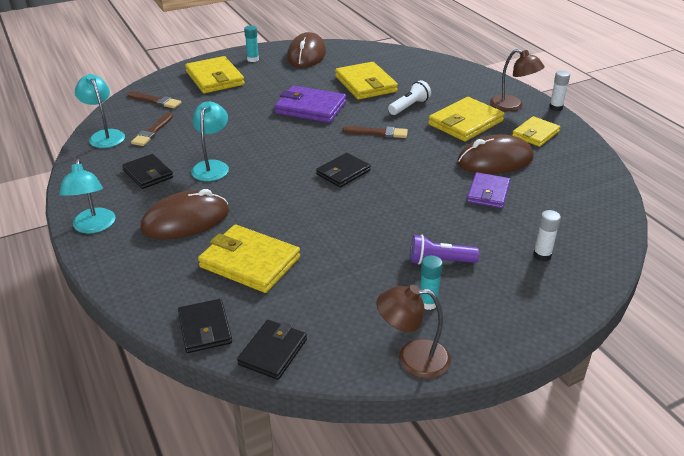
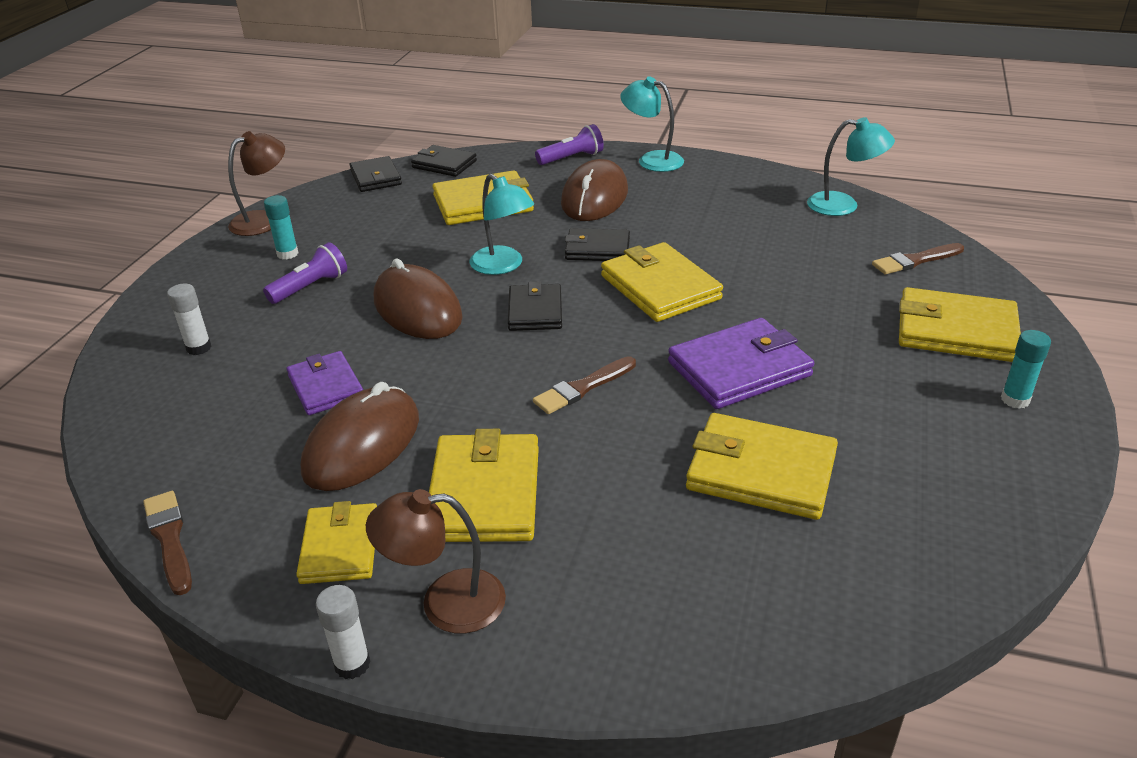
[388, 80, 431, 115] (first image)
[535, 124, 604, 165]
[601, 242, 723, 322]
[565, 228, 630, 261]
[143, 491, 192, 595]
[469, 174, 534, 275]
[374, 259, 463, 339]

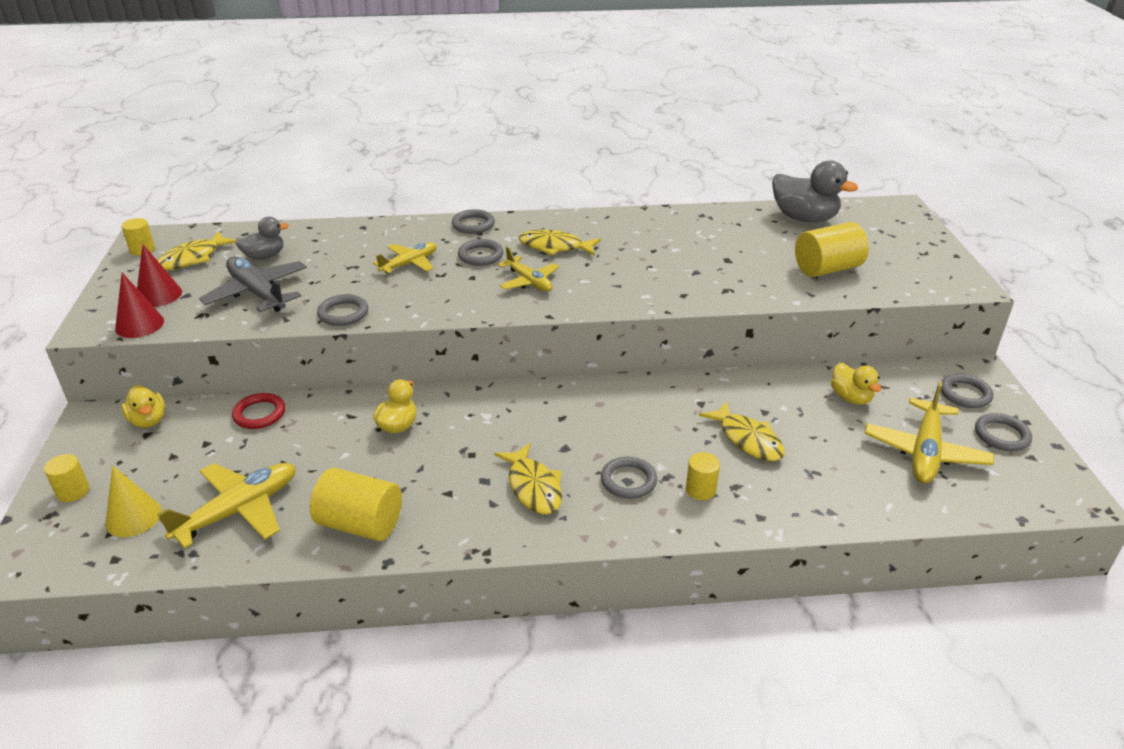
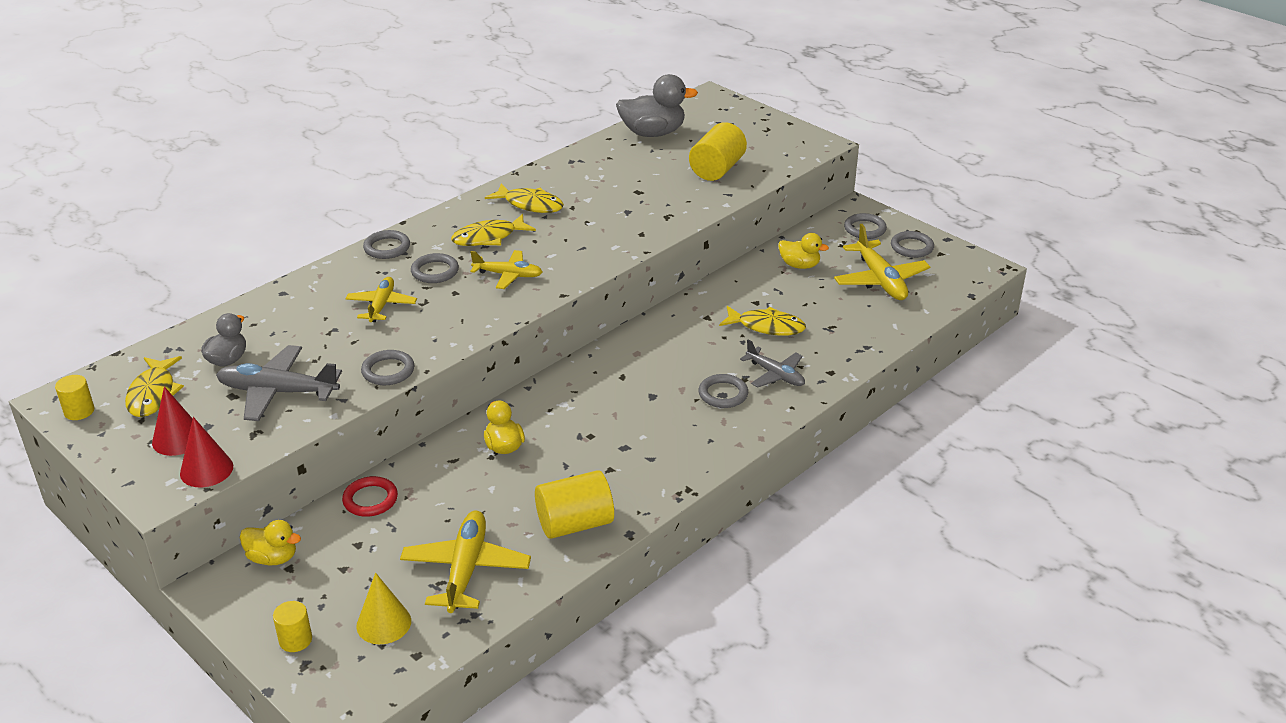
[485, 183, 564, 213]
[740, 340, 805, 387]

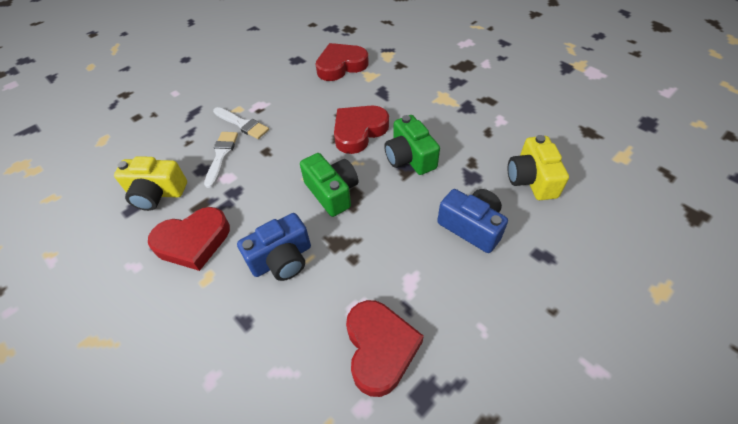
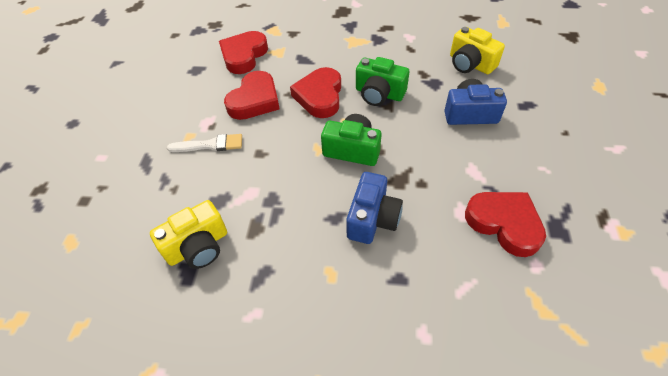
[204, 132, 238, 188] (first image)
[224, 71, 280, 120]

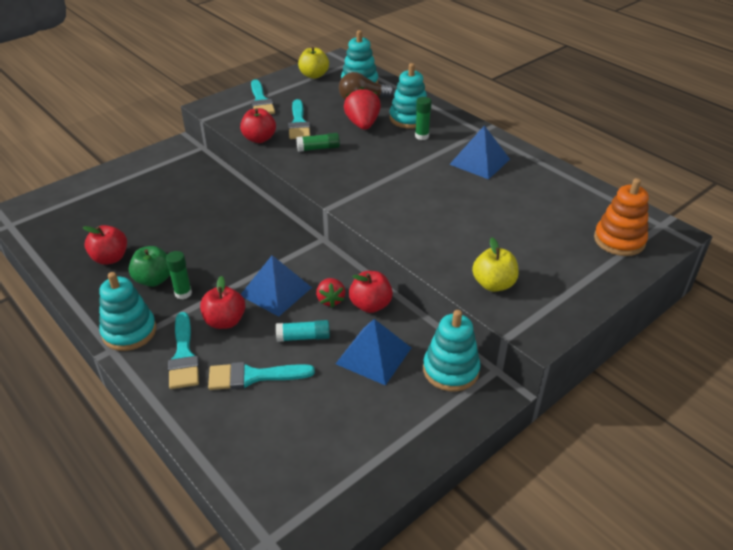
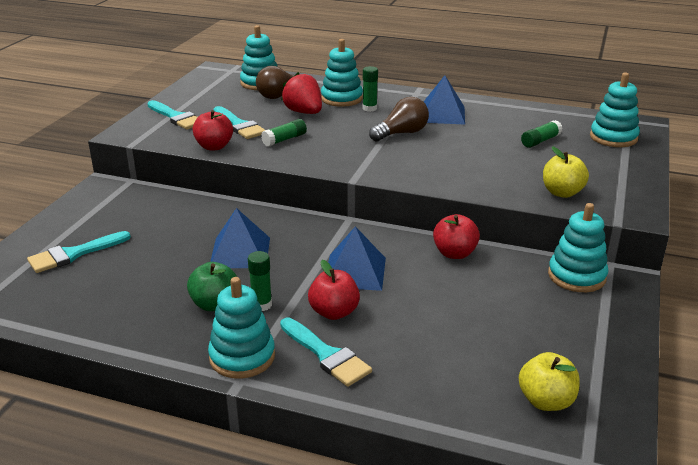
[83, 225, 127, 265] (first image)
[276, 320, 330, 342] (first image)
[316, 278, 345, 308] (first image)
[369, 97, 429, 141]
[521, 120, 563, 148]
[27, 231, 131, 273]
[519, 352, 580, 411]
[210, 208, 270, 268]
[590, 73, 640, 147]

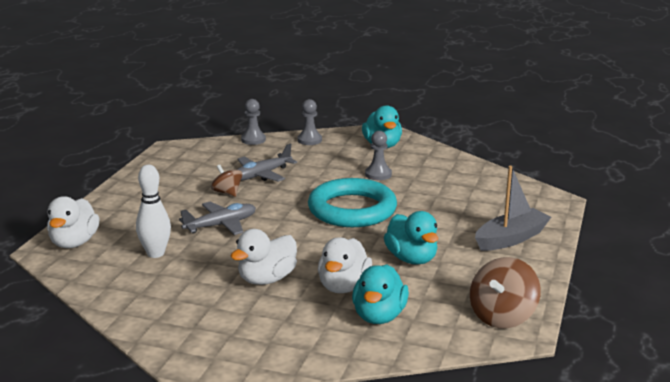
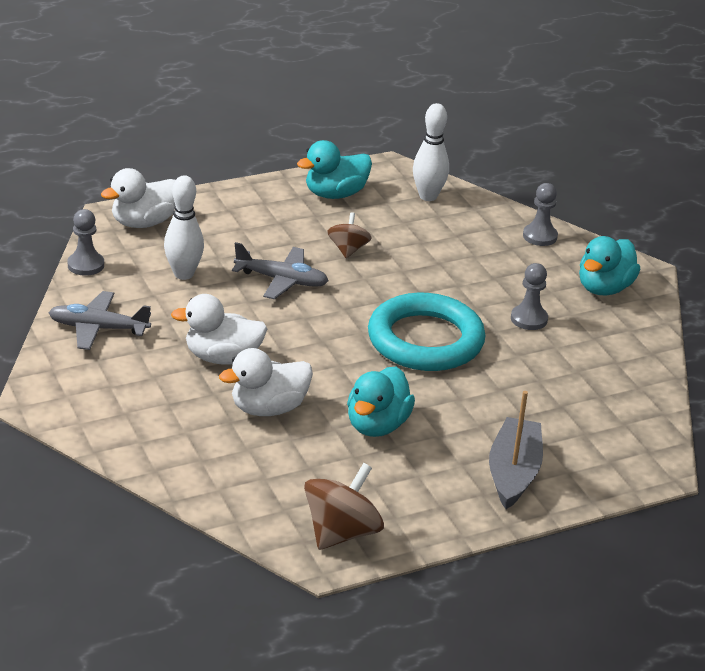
[413, 103, 449, 201]
[48, 291, 151, 350]
[67, 209, 104, 276]
[297, 140, 372, 199]
[304, 463, 384, 550]
[489, 391, 543, 509]

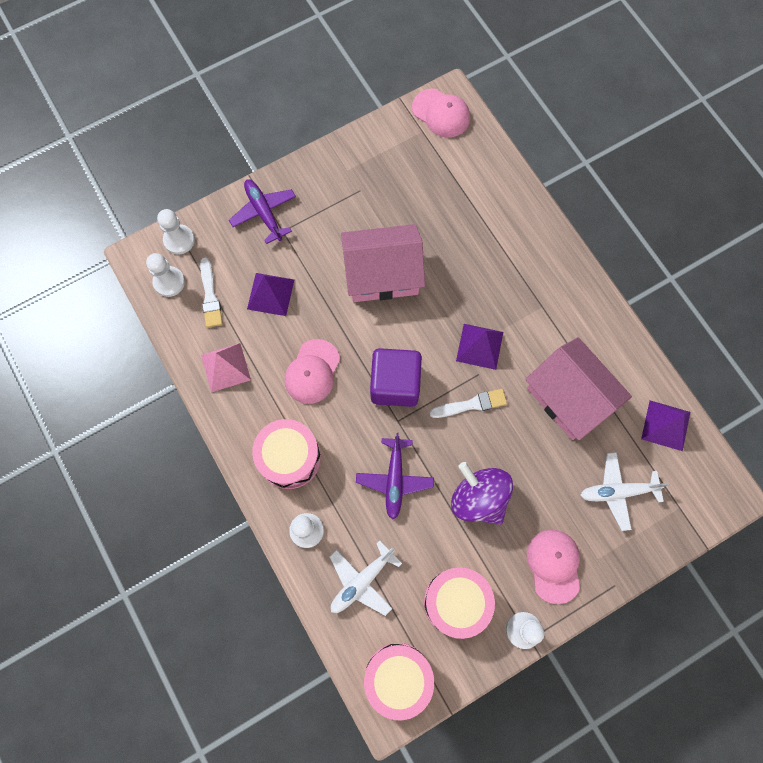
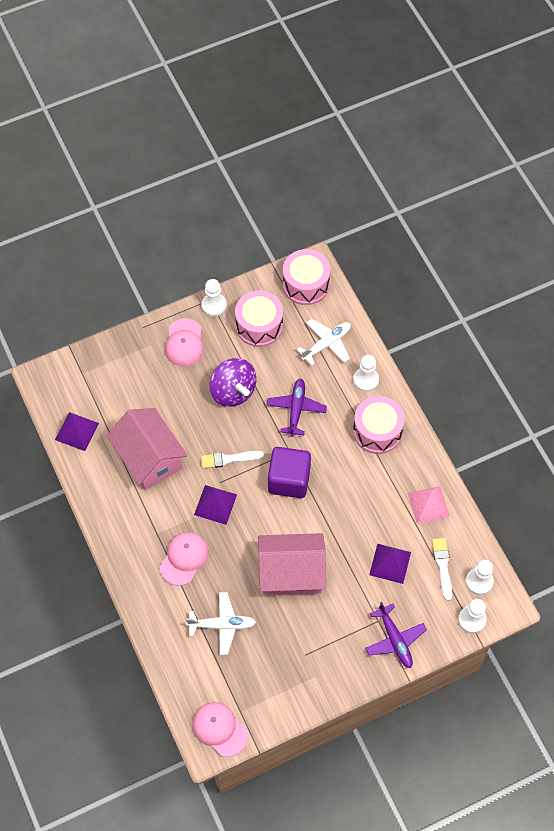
[160, 532, 209, 586]
[186, 592, 256, 655]

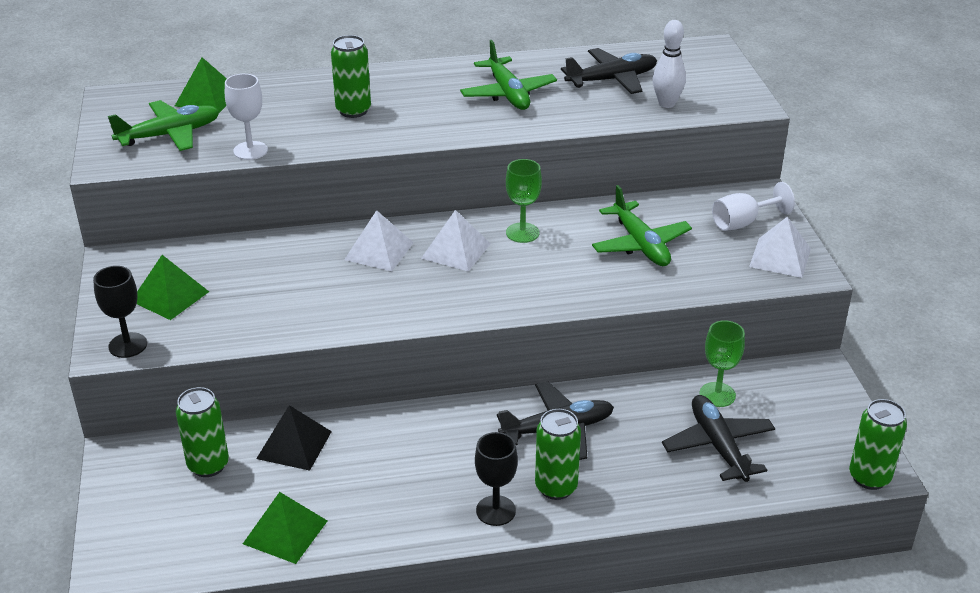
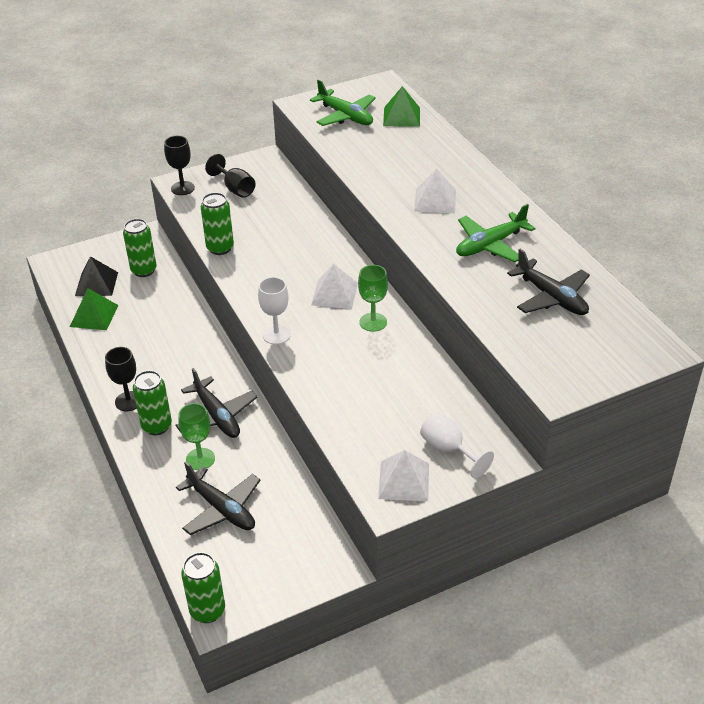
[592, 185, 692, 266] (first image)
[653, 20, 686, 108] (first image)
[258, 277, 291, 344]
[75, 256, 118, 296]
[201, 192, 234, 255]
[414, 169, 456, 213]
[178, 403, 215, 470]
[205, 154, 255, 198]
[176, 462, 261, 535]

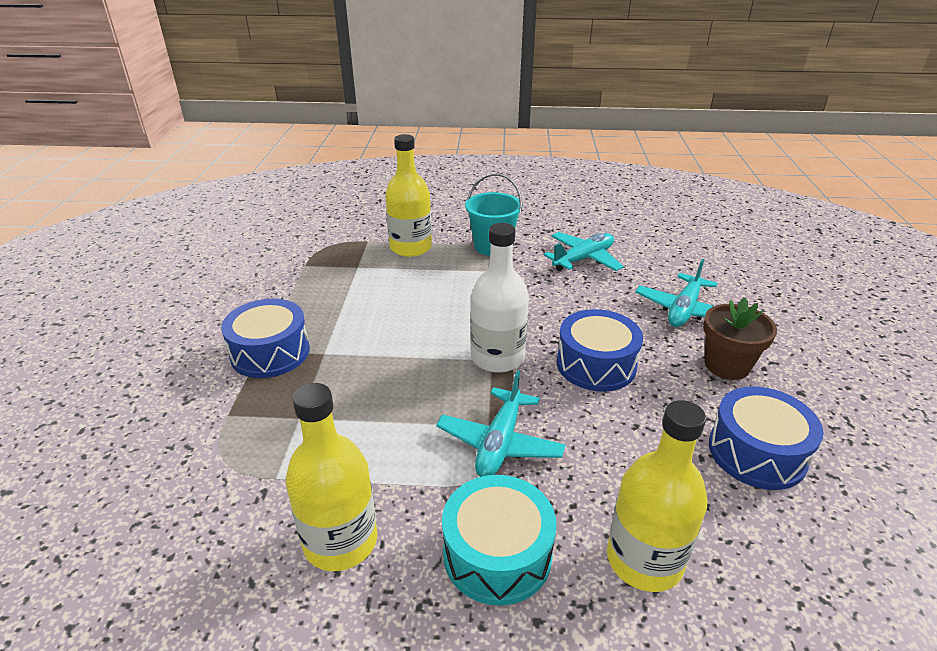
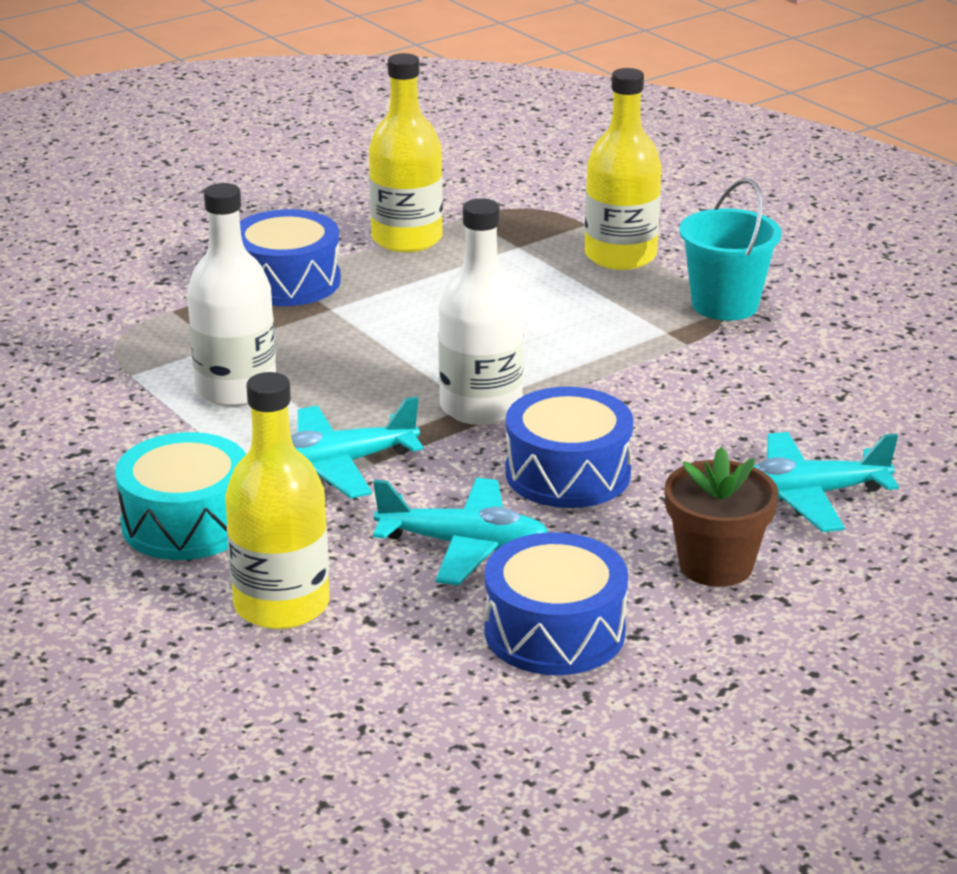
[187, 183, 276, 407]
[369, 53, 443, 252]
[373, 478, 548, 585]

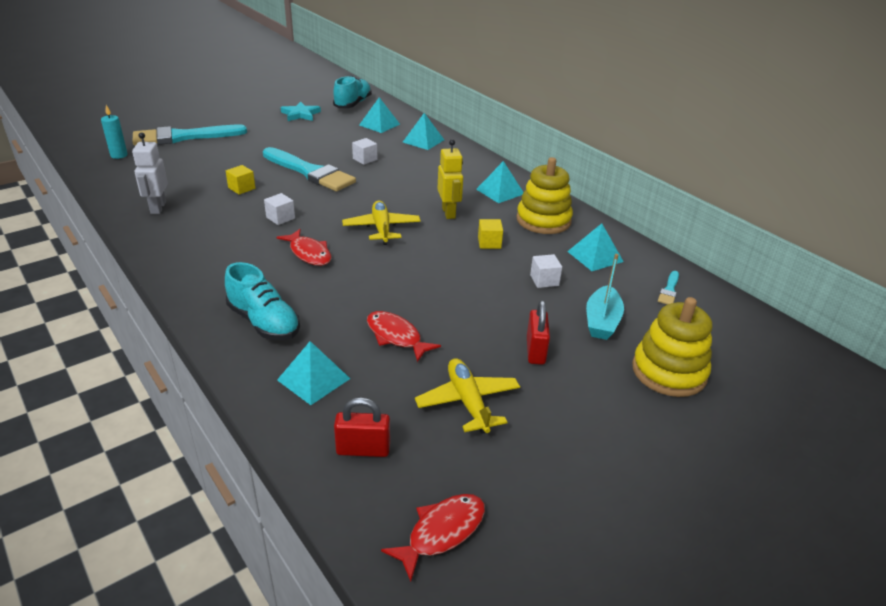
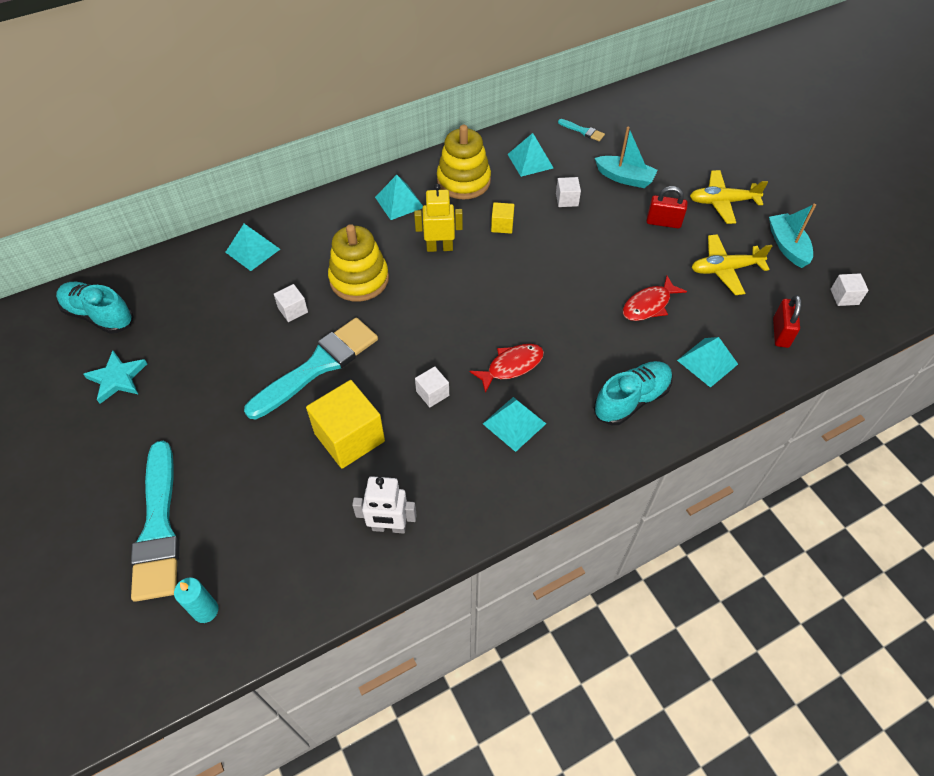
[769, 204, 816, 268]
[690, 170, 768, 224]
[483, 397, 546, 452]
[328, 224, 389, 302]
[831, 273, 869, 306]
[306, 380, 385, 469]

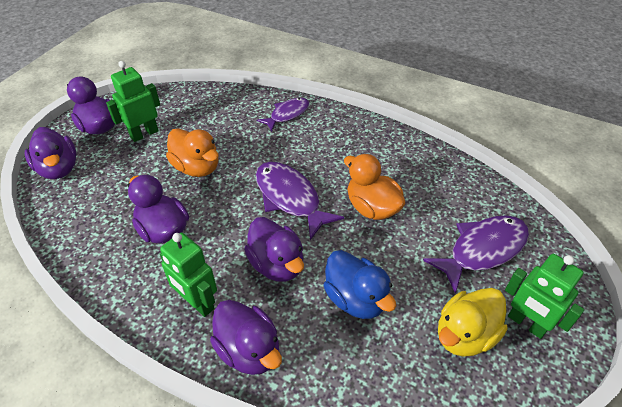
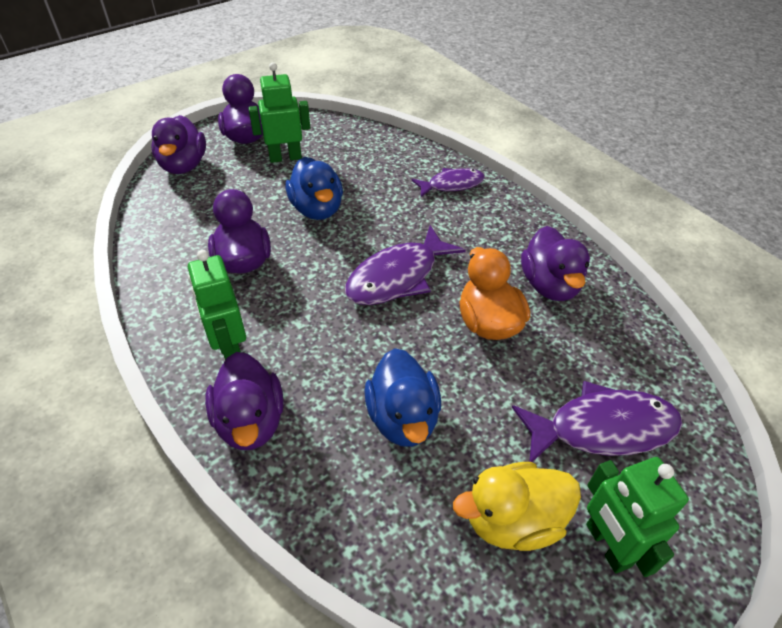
[521, 226, 590, 301]
[285, 157, 343, 220]
[345, 225, 466, 305]

